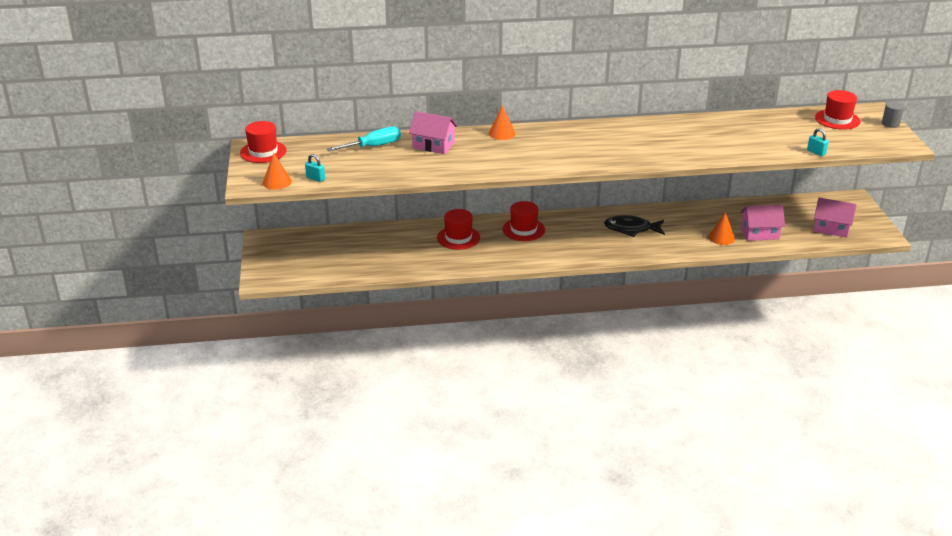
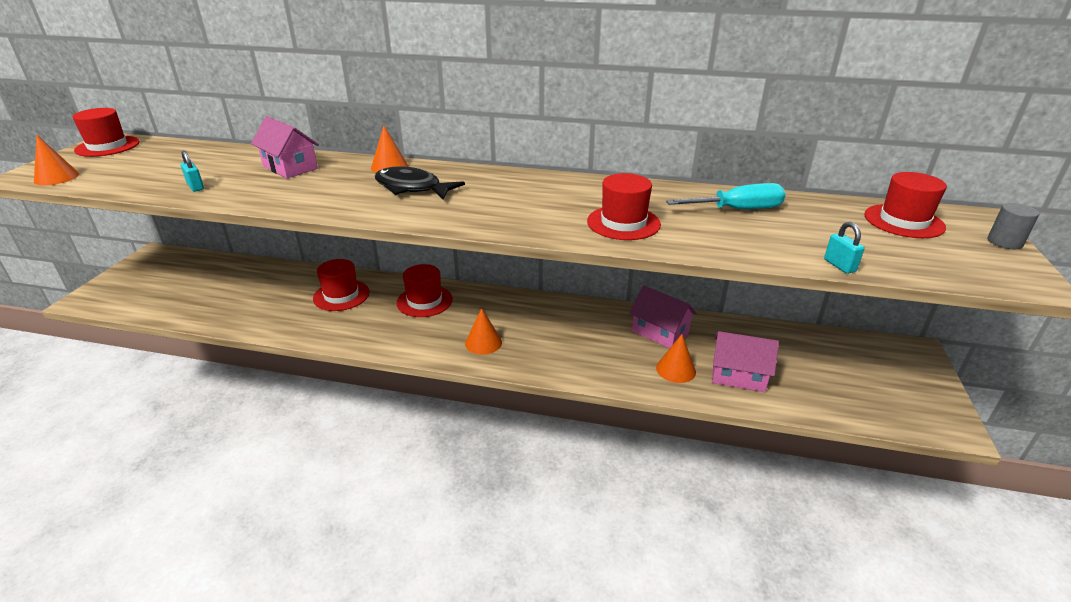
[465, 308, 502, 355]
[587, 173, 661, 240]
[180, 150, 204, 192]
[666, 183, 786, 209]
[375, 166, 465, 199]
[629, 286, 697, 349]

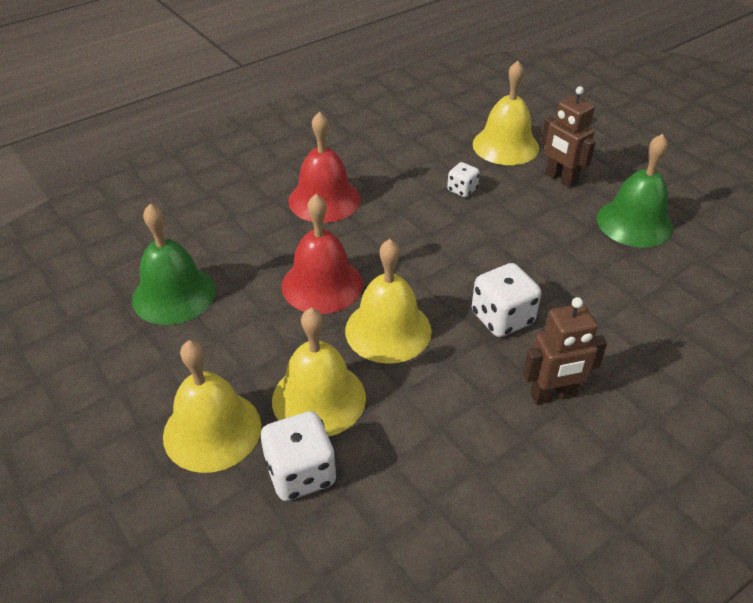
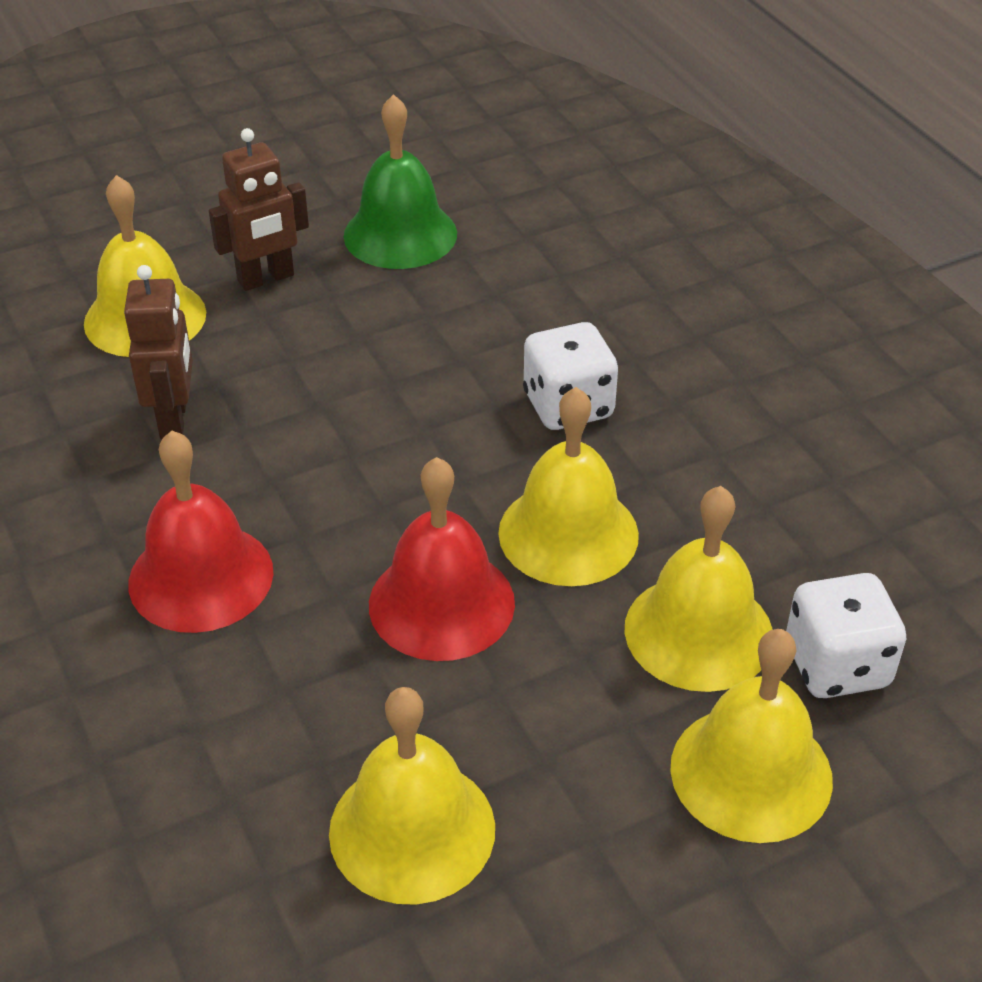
[447, 162, 480, 197] (first image)
[124, 265, 193, 439]
[329, 687, 495, 905]

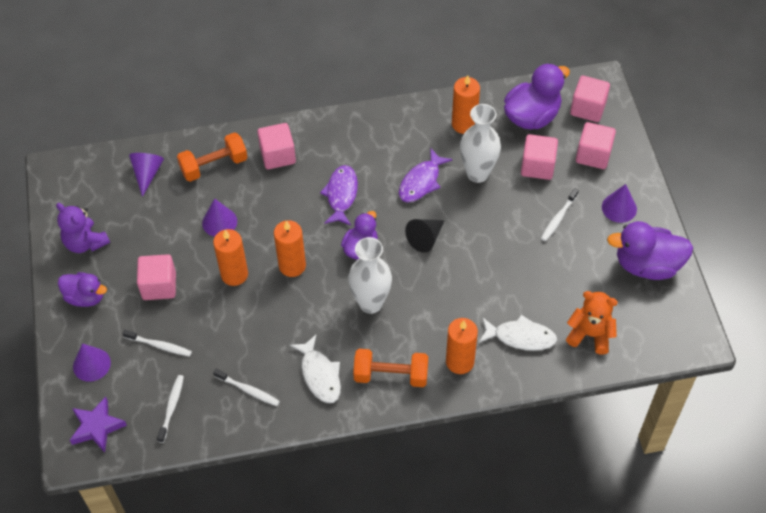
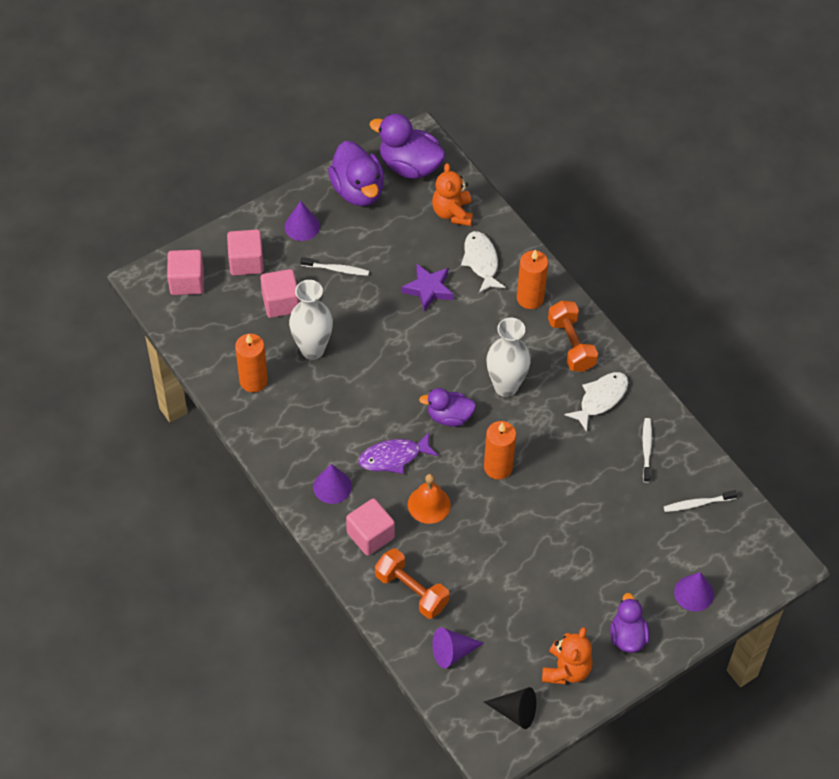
[123, 330, 192, 357] (first image)
[137, 254, 176, 300] (first image)
[213, 229, 248, 286] (first image)
[398, 148, 453, 202] (first image)
[408, 474, 451, 524]
[401, 263, 454, 312]
[313, 464, 352, 504]
[484, 687, 536, 729]
[370, 114, 446, 179]
[542, 627, 593, 684]

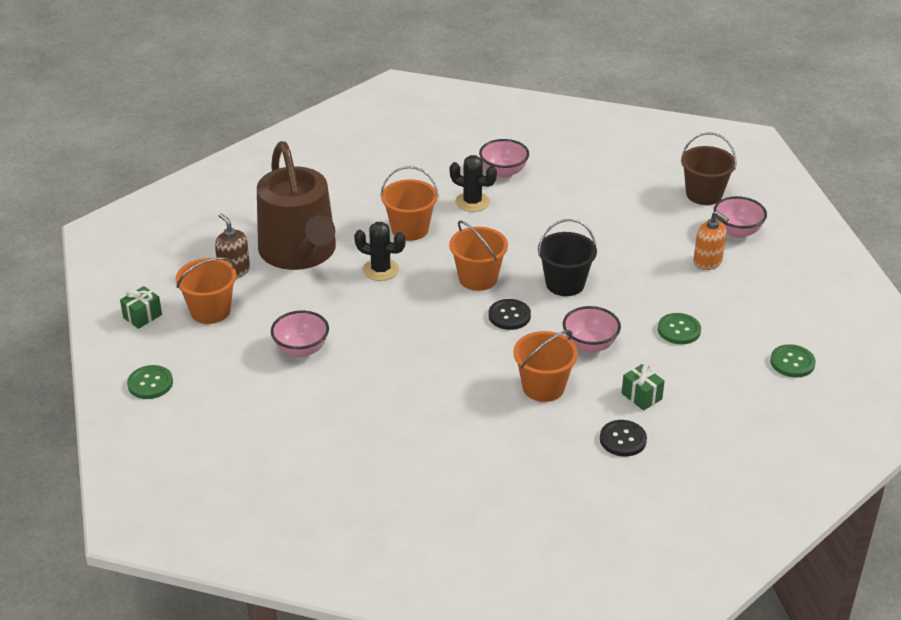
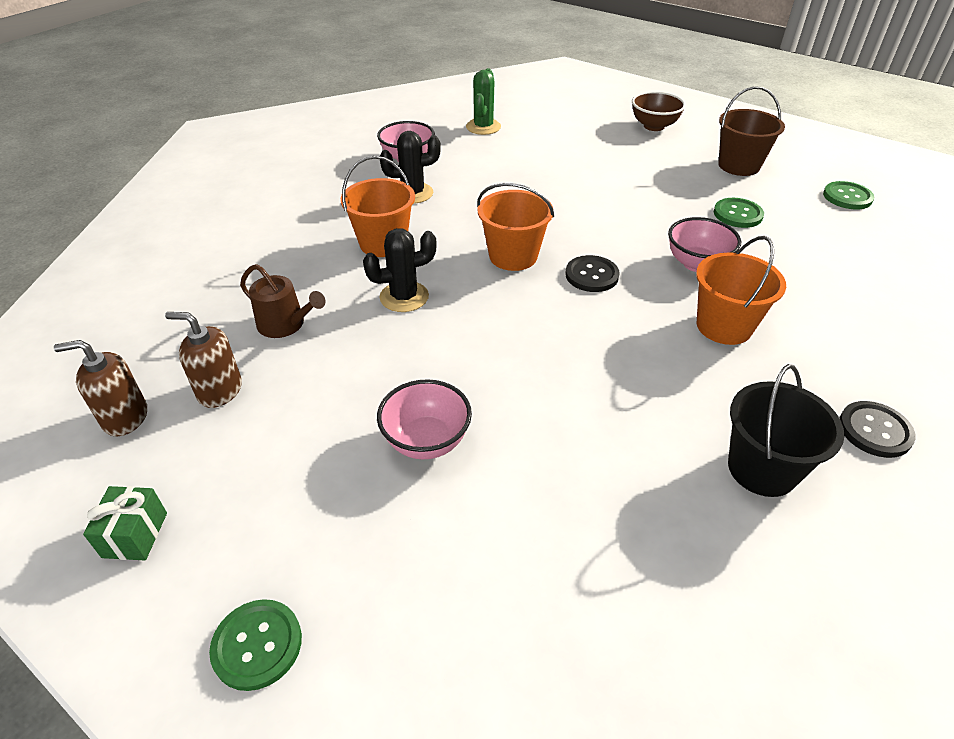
[175, 257, 237, 324] (first image)
[622, 364, 665, 411] (first image)
[693, 211, 729, 270] (first image)
[54, 340, 147, 436]
[466, 68, 501, 135]
[728, 364, 844, 497]
[840, 401, 916, 458]
[718, 86, 785, 176]
[632, 91, 686, 131]
[240, 264, 326, 338]

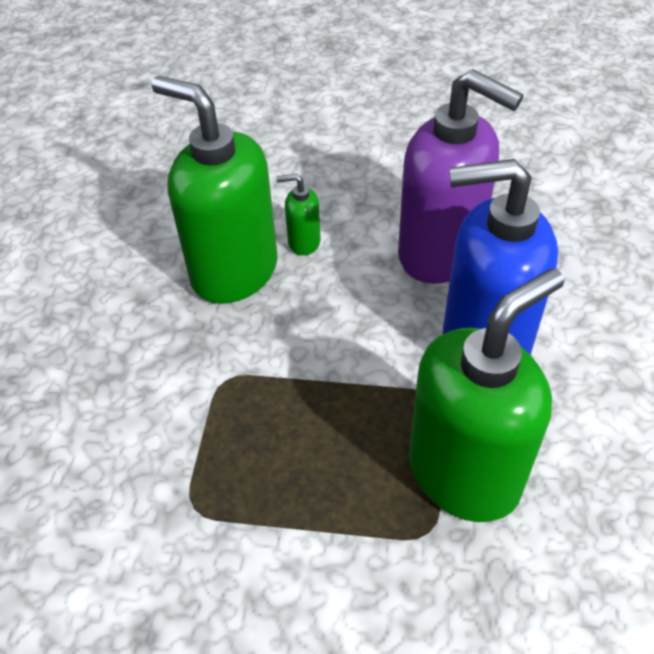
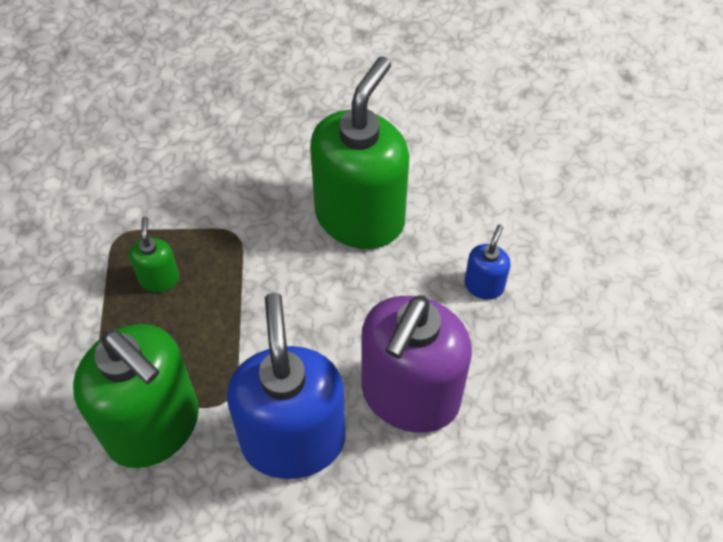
[464, 225, 511, 300]
[129, 216, 179, 292]

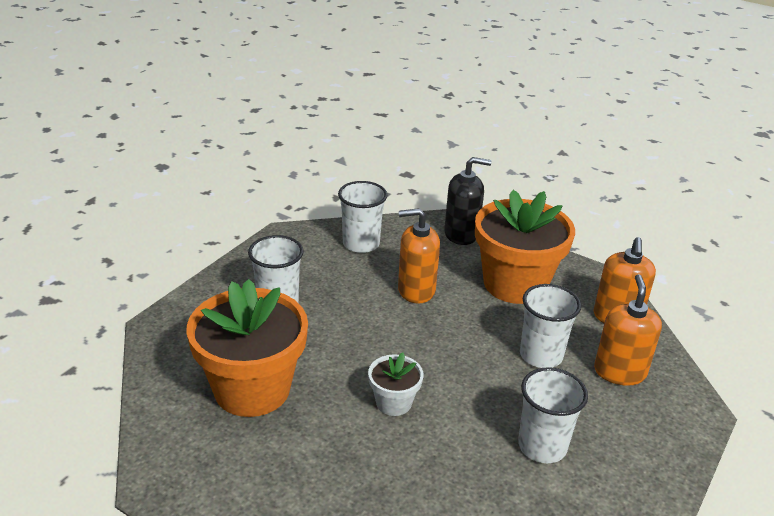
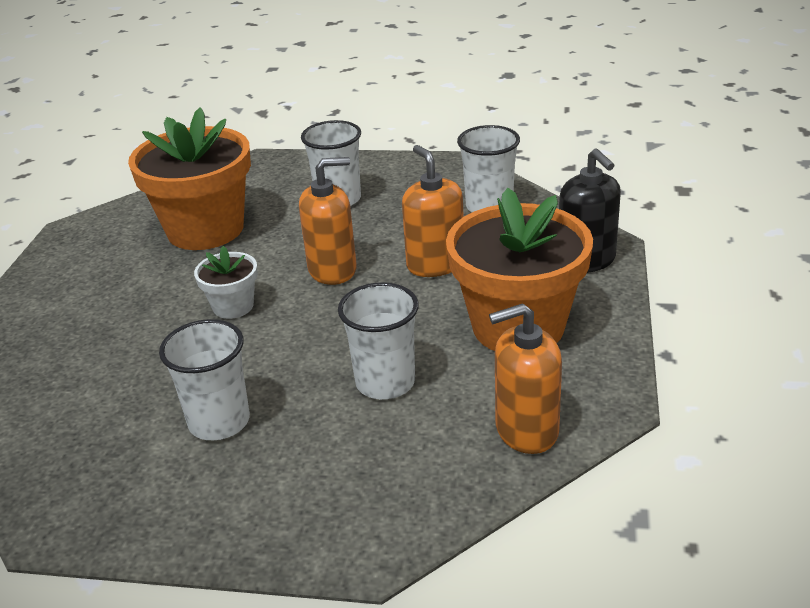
[299, 157, 357, 285]

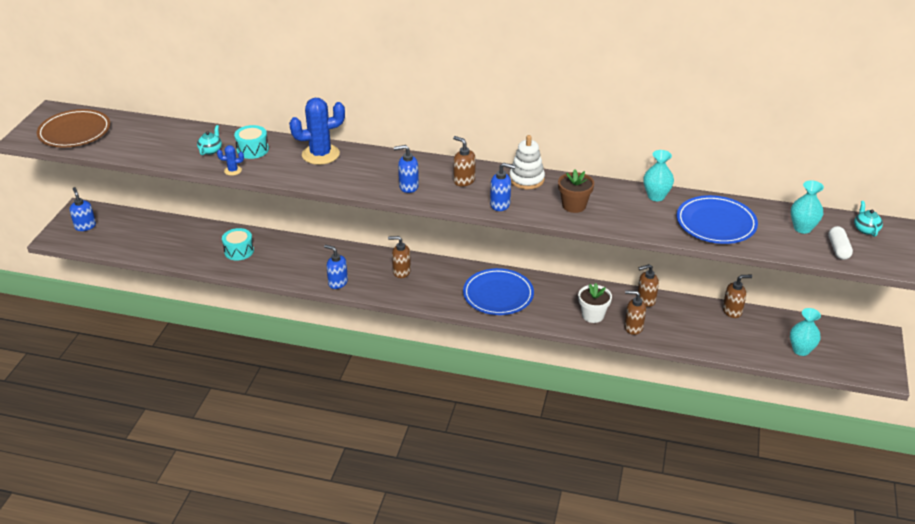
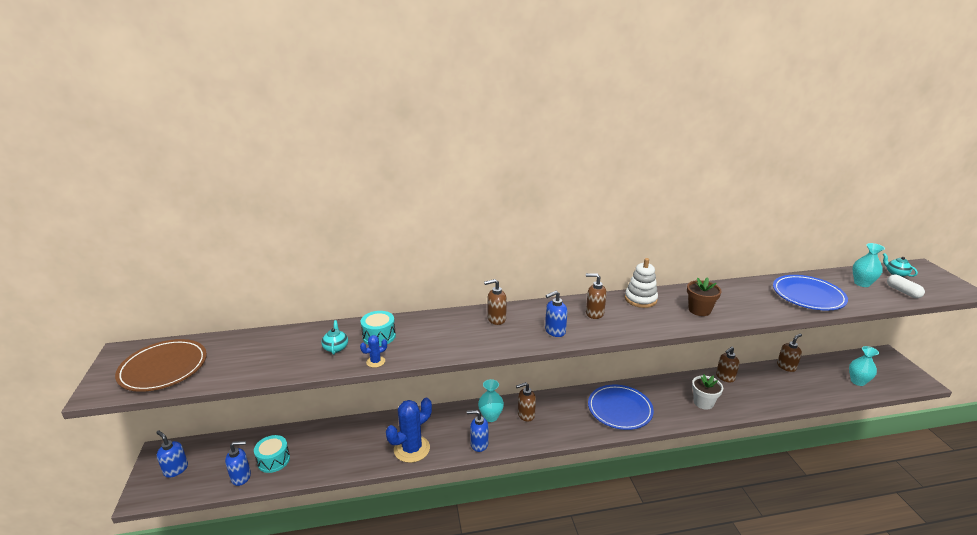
[254, 435, 290, 473]
[386, 398, 432, 463]
[225, 441, 251, 486]
[484, 279, 507, 325]
[478, 379, 504, 422]

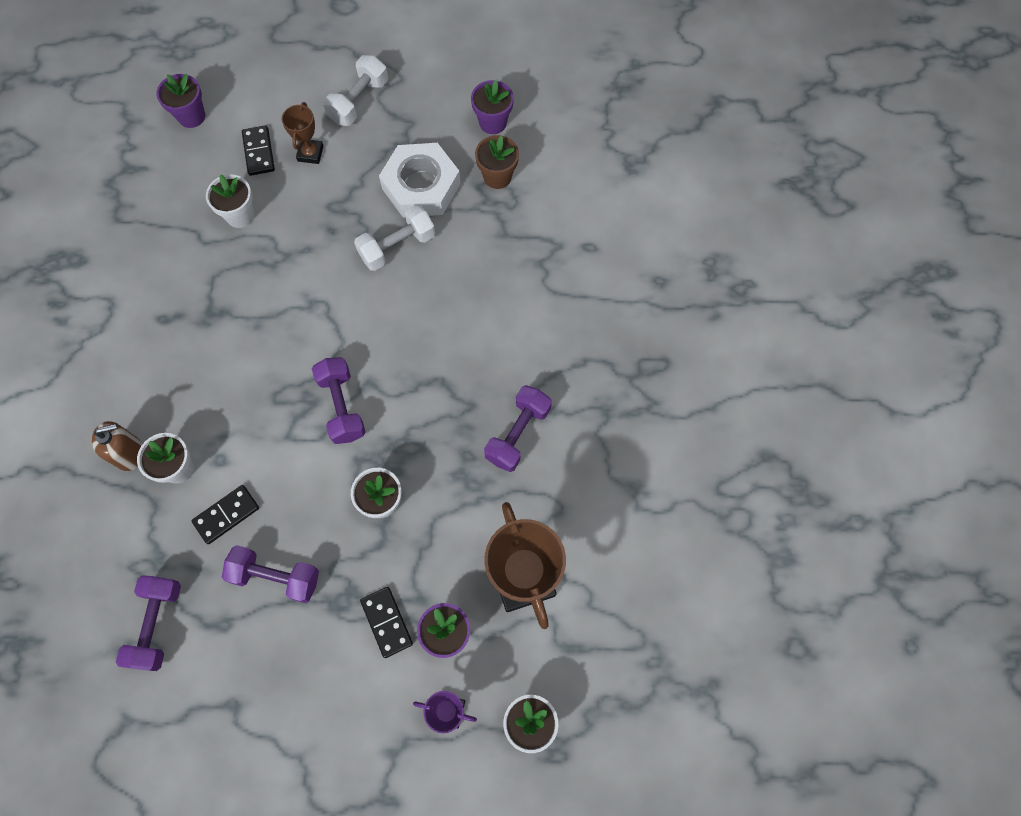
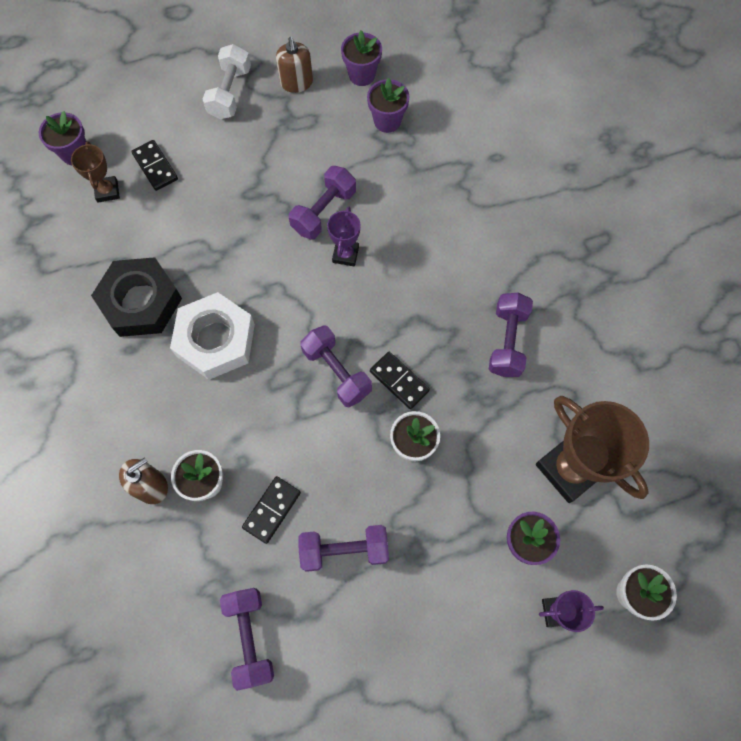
[206, 174, 255, 228] (first image)
[91, 257, 182, 337]
[276, 37, 313, 93]
[327, 207, 361, 266]
[71, 142, 120, 202]
[370, 352, 430, 409]
[170, 292, 255, 380]
[289, 166, 356, 239]
[367, 78, 409, 133]

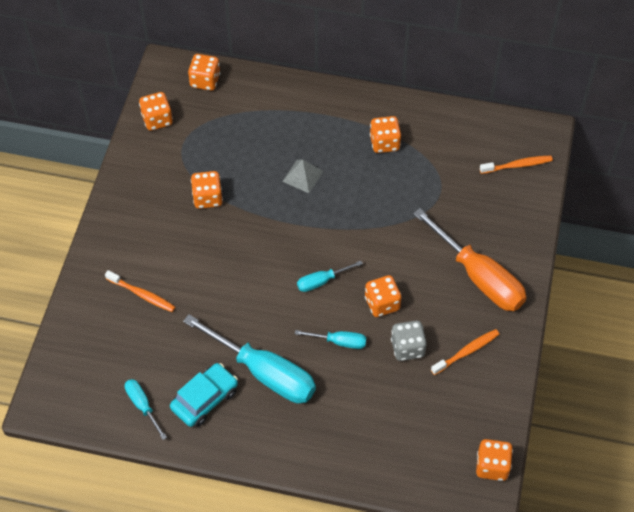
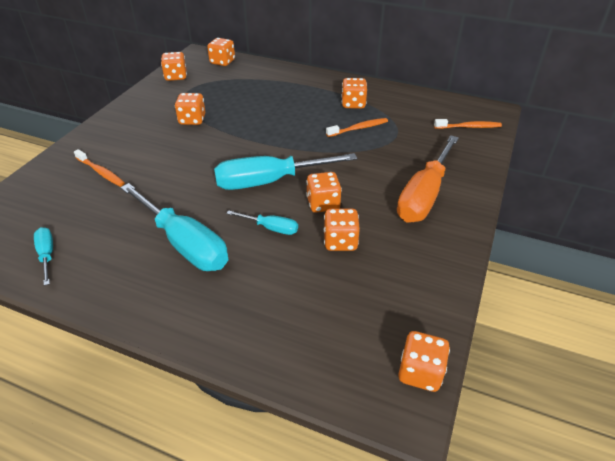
[170, 363, 238, 427] (first image)
[282, 160, 323, 193] (first image)
[326, 118, 388, 137]
[324, 209, 360, 251]
[397, 135, 459, 223]
[214, 153, 357, 190]

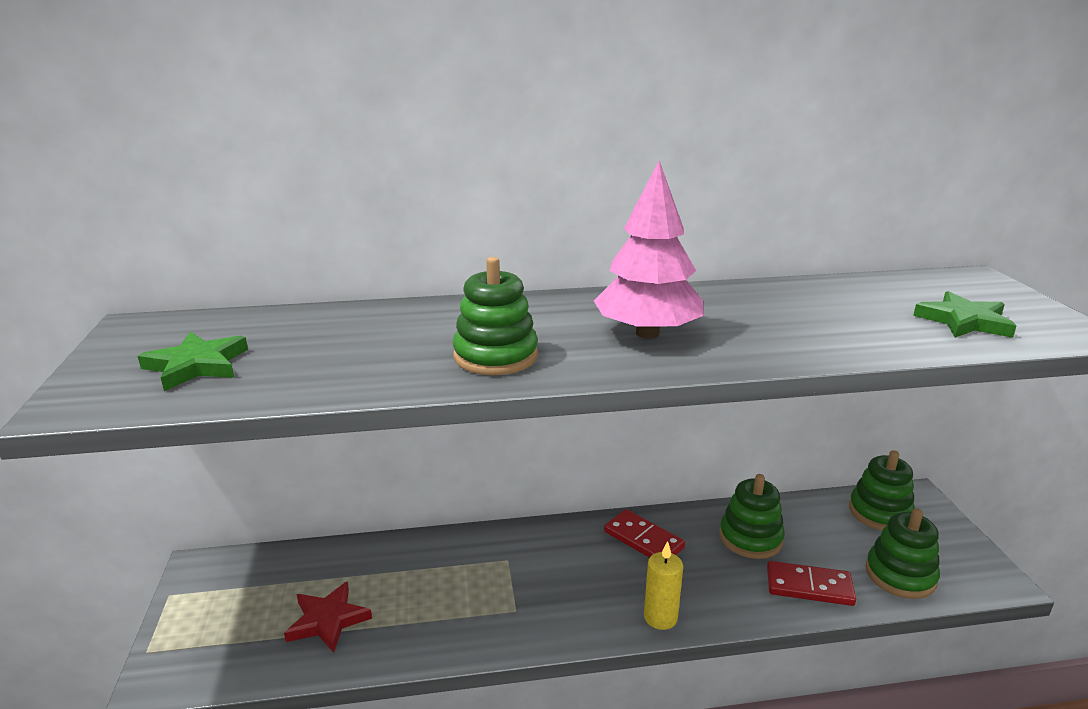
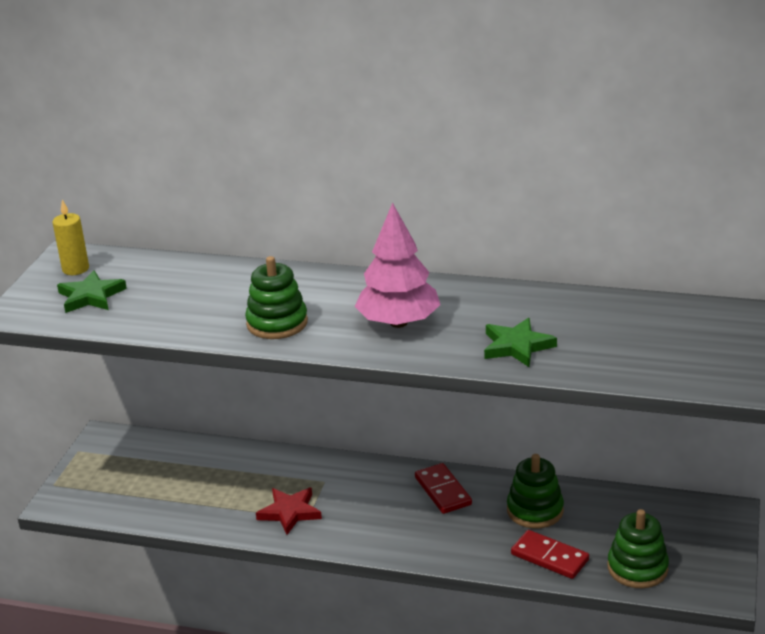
[849, 450, 915, 530] (first image)
[256, 488, 322, 535]
[52, 200, 89, 275]
[484, 318, 557, 367]

